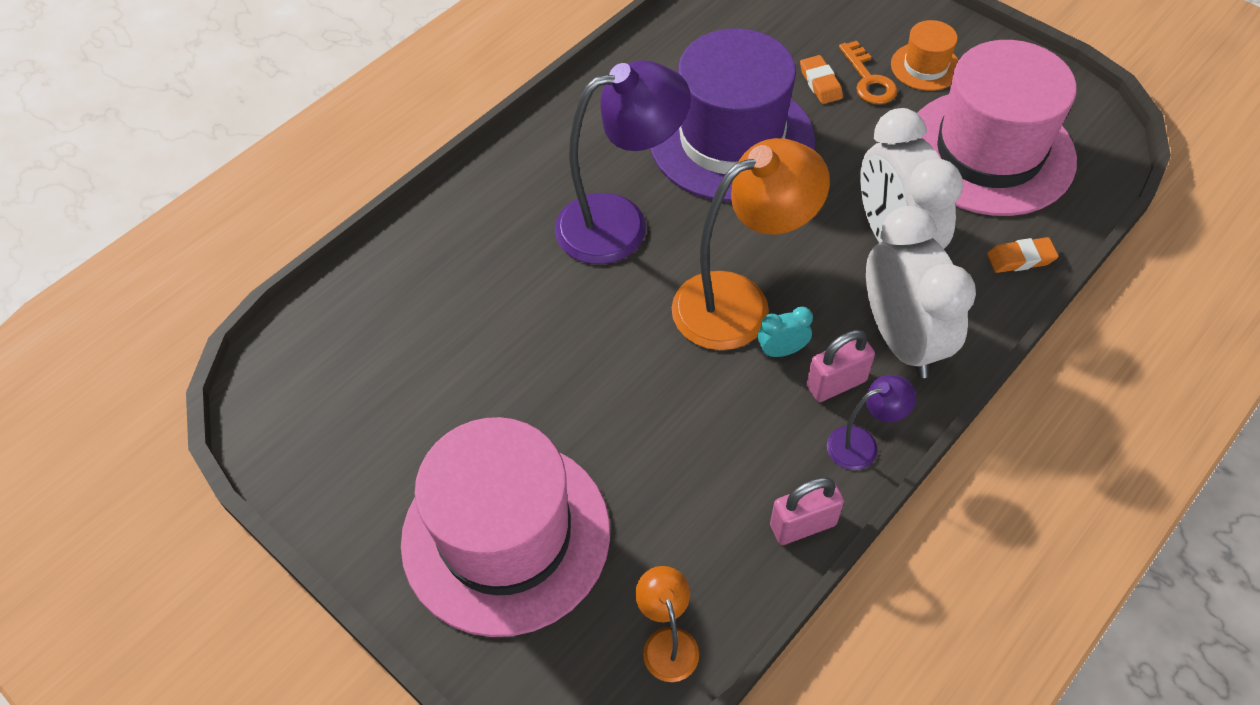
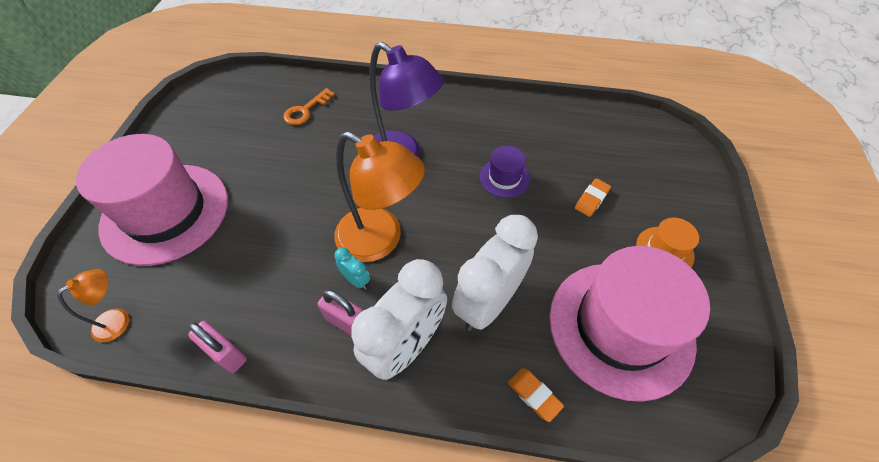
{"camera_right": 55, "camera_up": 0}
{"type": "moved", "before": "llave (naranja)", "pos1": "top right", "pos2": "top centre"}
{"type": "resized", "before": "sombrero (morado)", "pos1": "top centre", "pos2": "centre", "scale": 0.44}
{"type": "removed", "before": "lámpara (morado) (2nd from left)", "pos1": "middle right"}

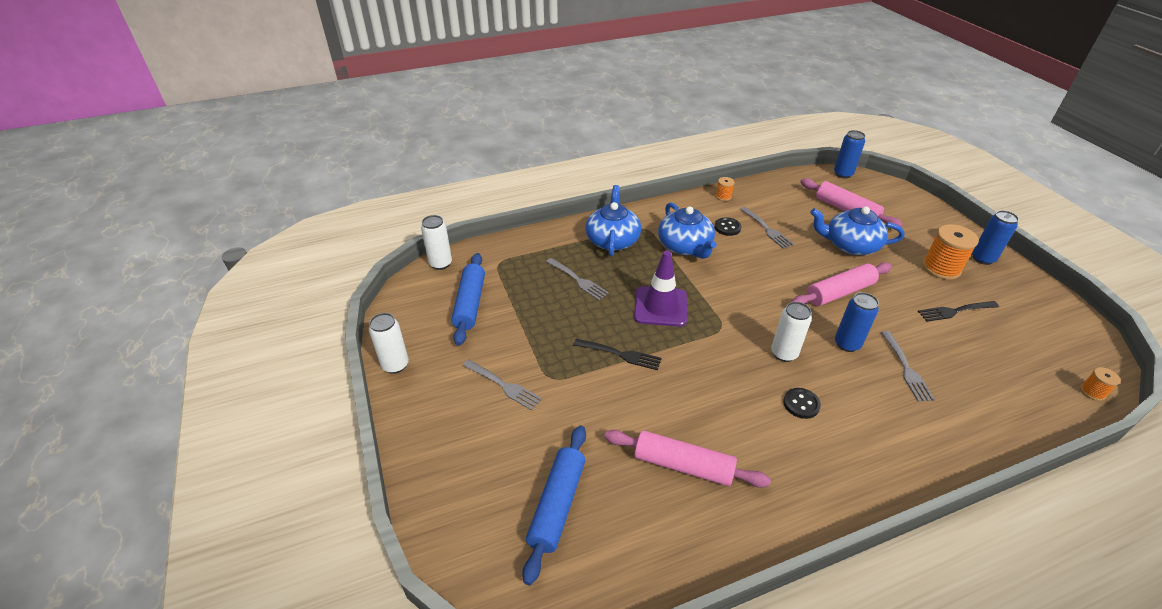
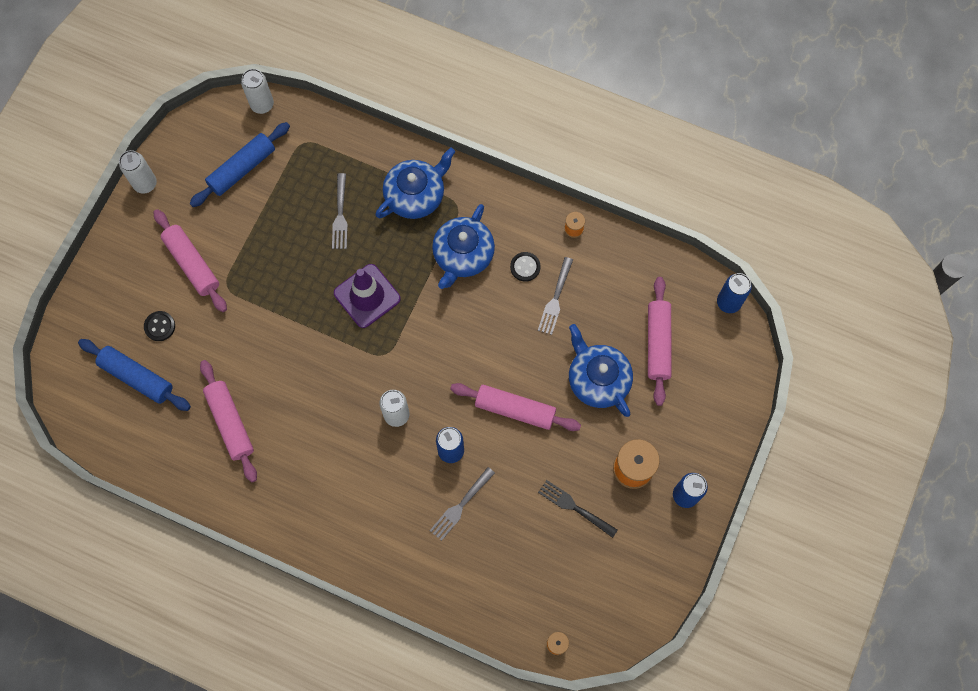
{"camera_right": 45, "camera_up": 30}
{"type": "turned", "before": "rodillo (azul) (2nd from left in the first image)", "pos1": "bottom centre", "pos2": "middle left", "turn": 60}
{"type": "moved", "before": "botón (negro) (2nd from left in the first image)", "after": "botón (negro) (1st from left)", "pos1": "middle right", "pos2": "middle left"}
{"type": "replaced", "before": "tenedor (gris) (1st from left)", "after": "rodillo (rosa) (1st from left)", "pos1": "centre", "pos2": "middle left"}
{"type": "removed", "before": "tenedor (negro) (1st from left)", "pos1": "centre"}

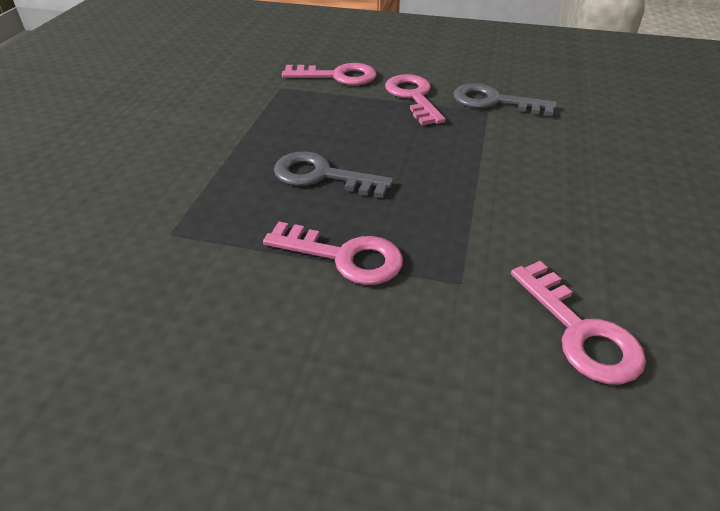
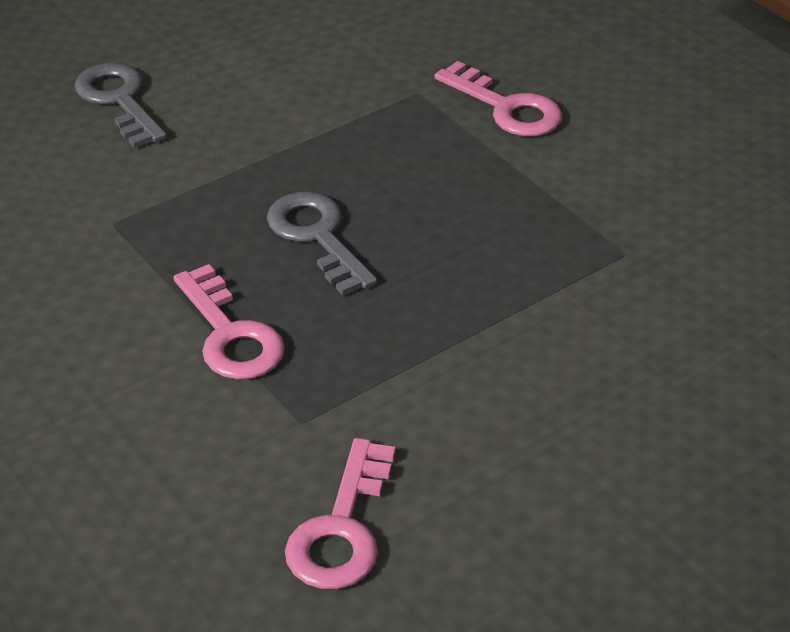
{"camera_right": 40, "camera_up": 0}
{"type": "moved", "before": "llave (gris) (2nd from left in the first image)", "after": "llave (gris) (1st from left)", "pos1": "top right", "pos2": "top left"}
{"type": "removed", "before": "llave (rosa) (3rd from left)", "pos1": "top centre"}

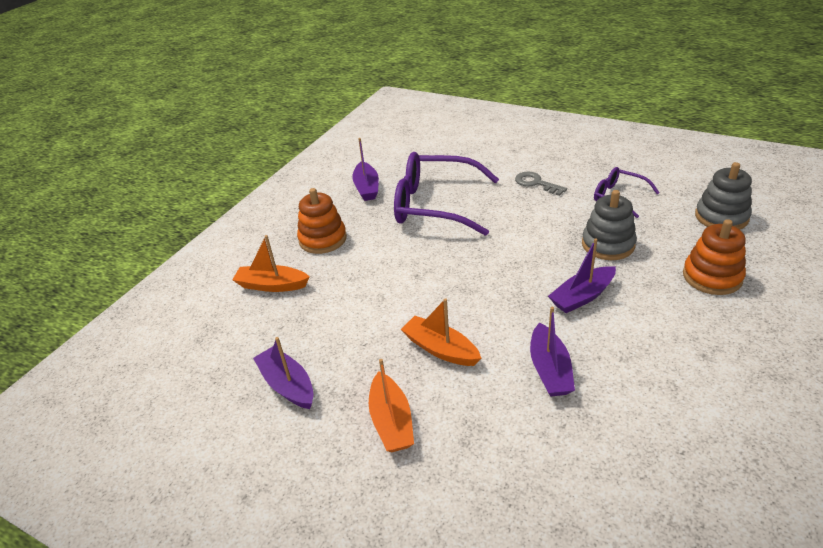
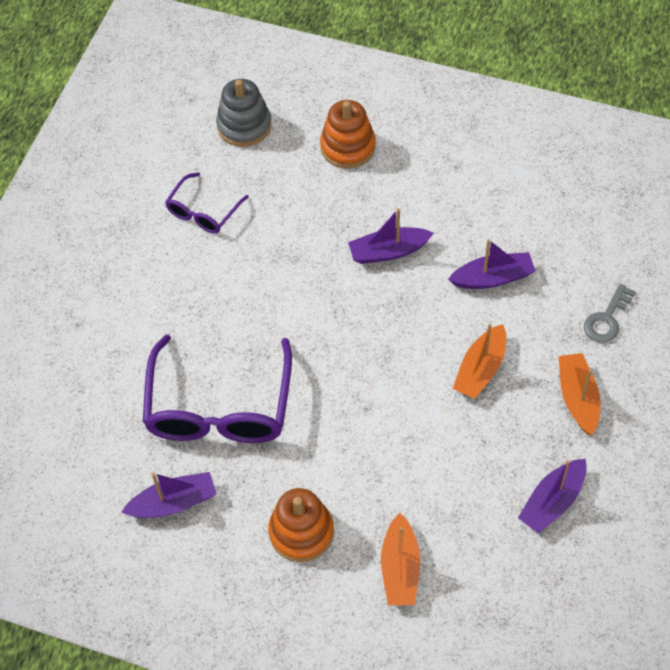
{"camera_right": -100, "camera_up": 20}
{"type": "turned", "before": "barco (morado) (4th from left in the first image)", "pos1": "middle right", "pos2": "centre", "turn": 120}
{"type": "turned", "before": "barco (naranja) (2nd from left in the first image)", "pos1": "bottom centre", "pos2": "middle right", "turn": -75}
{"type": "moved", "before": "llave (gris)", "pos1": "centre", "pos2": "middle right"}
{"type": "removed", "before": "juguete apilable (gris) (1st from left)", "pos1": "middle right"}

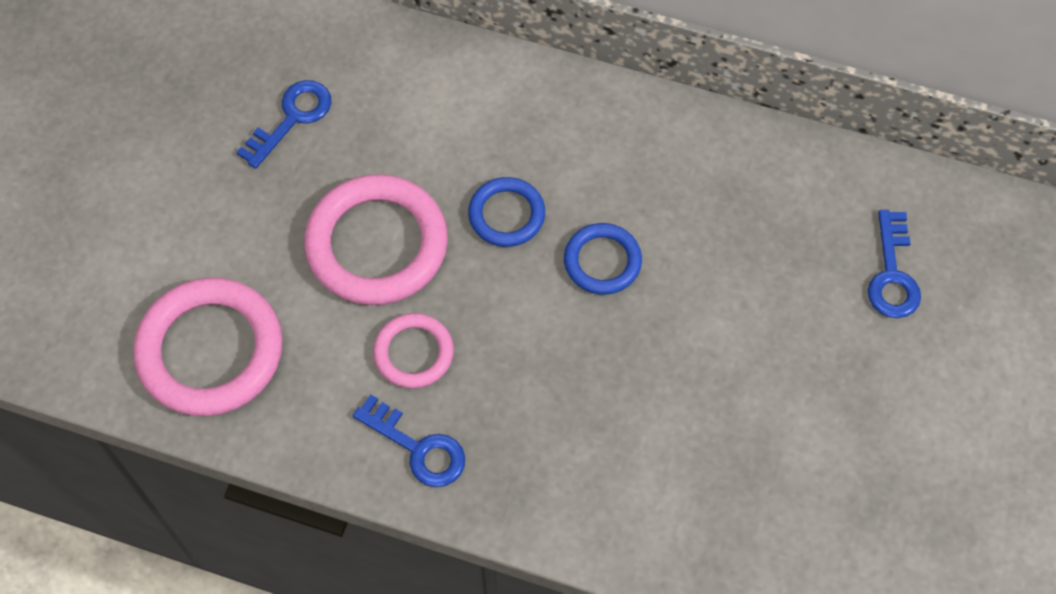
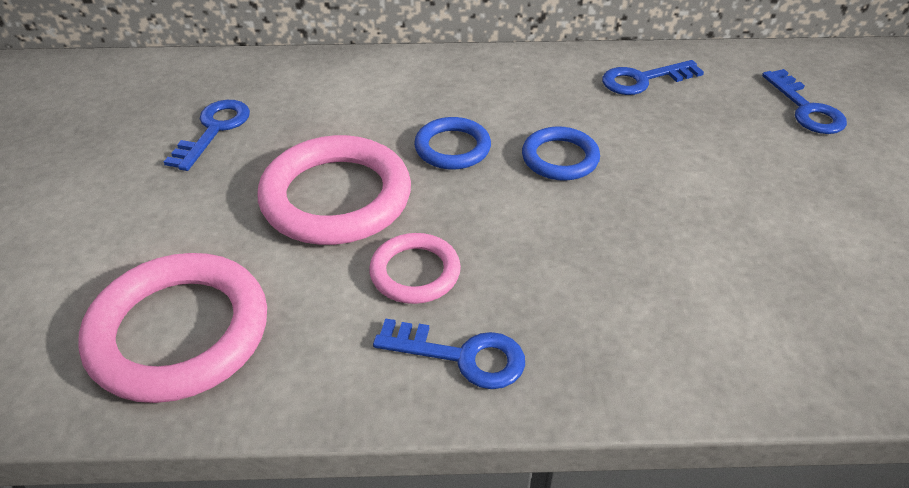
{"camera_right": -20, "camera_up": -20}
{"type": "added", "after": "llave (azul) (3rd from left)", "pos2": "top right"}

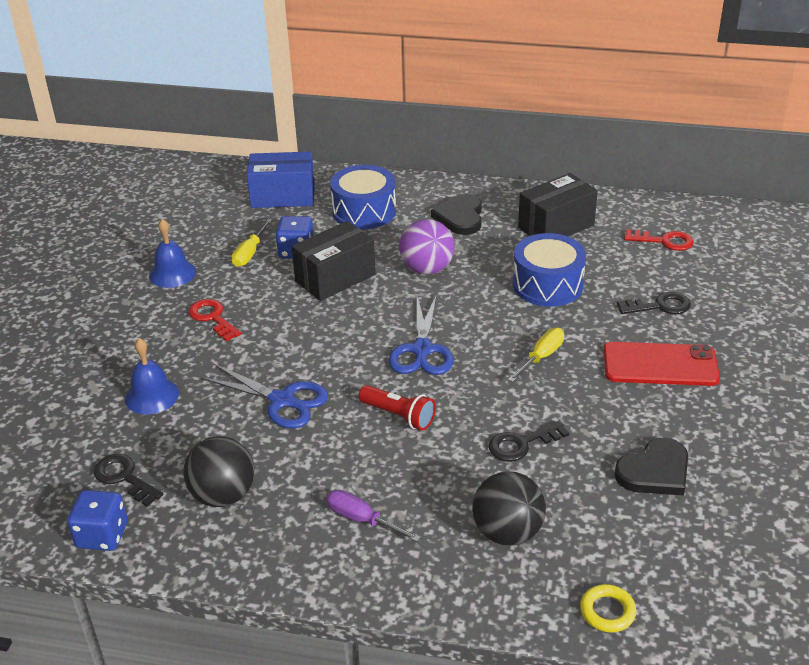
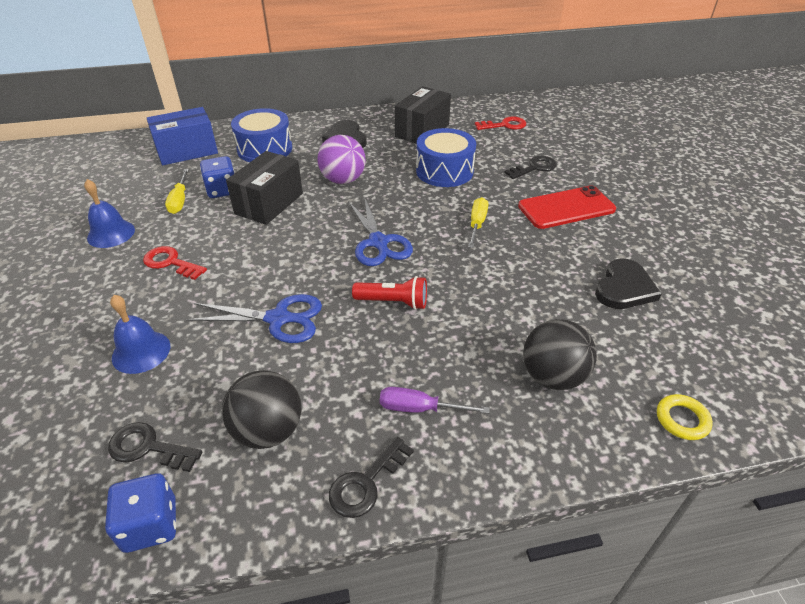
{"camera_right": -25, "camera_up": 5}
{"type": "moved", "before": "llave (negro) (2nd from left)", "pos1": "centre", "pos2": "bottom centre"}

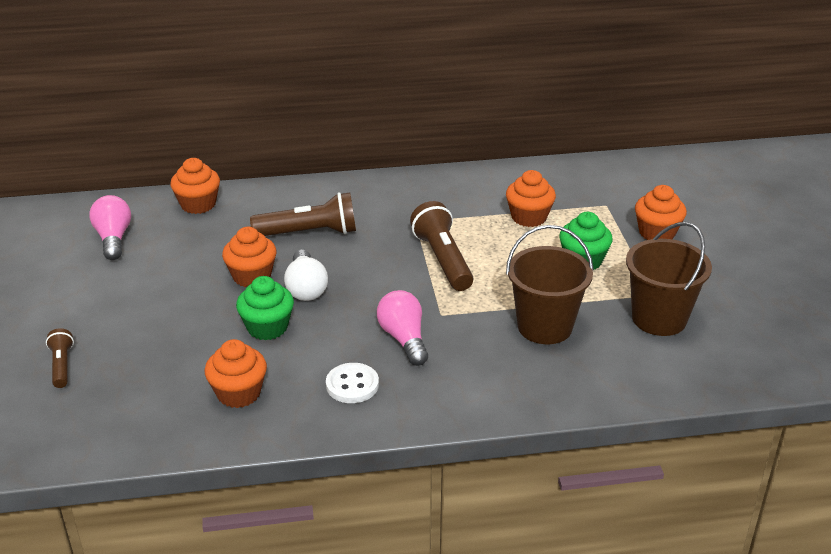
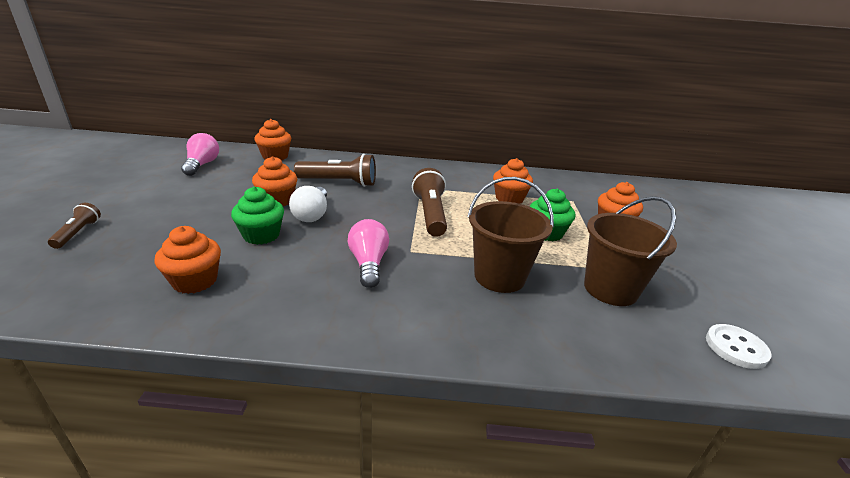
{"camera_right": 10, "camera_up": -5}
{"type": "moved", "before": "botón (blanco)", "pos1": "bottom centre", "pos2": "bottom right"}

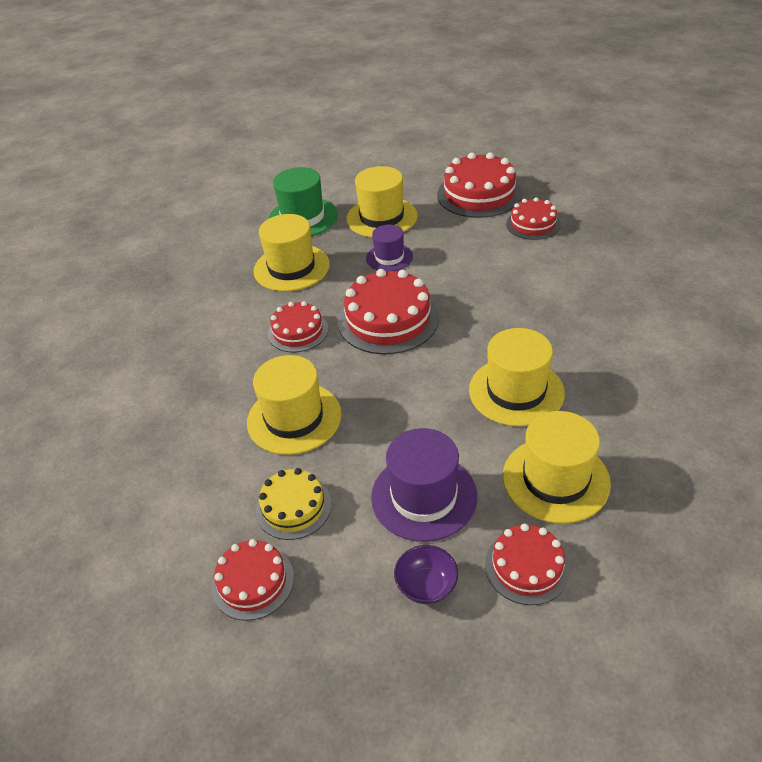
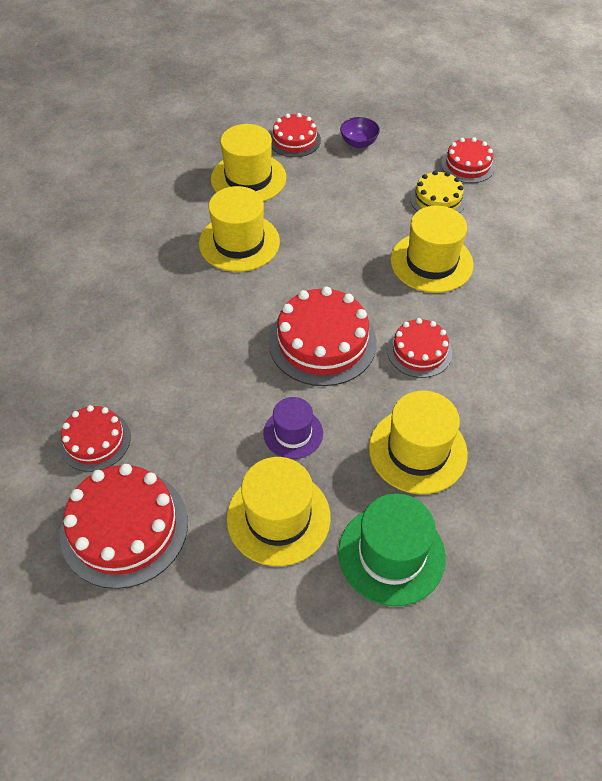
{"camera_right": -170, "camera_up": 10}
{"type": "removed", "before": "sombrero (morado) (2nd from left)", "pos1": "centre"}

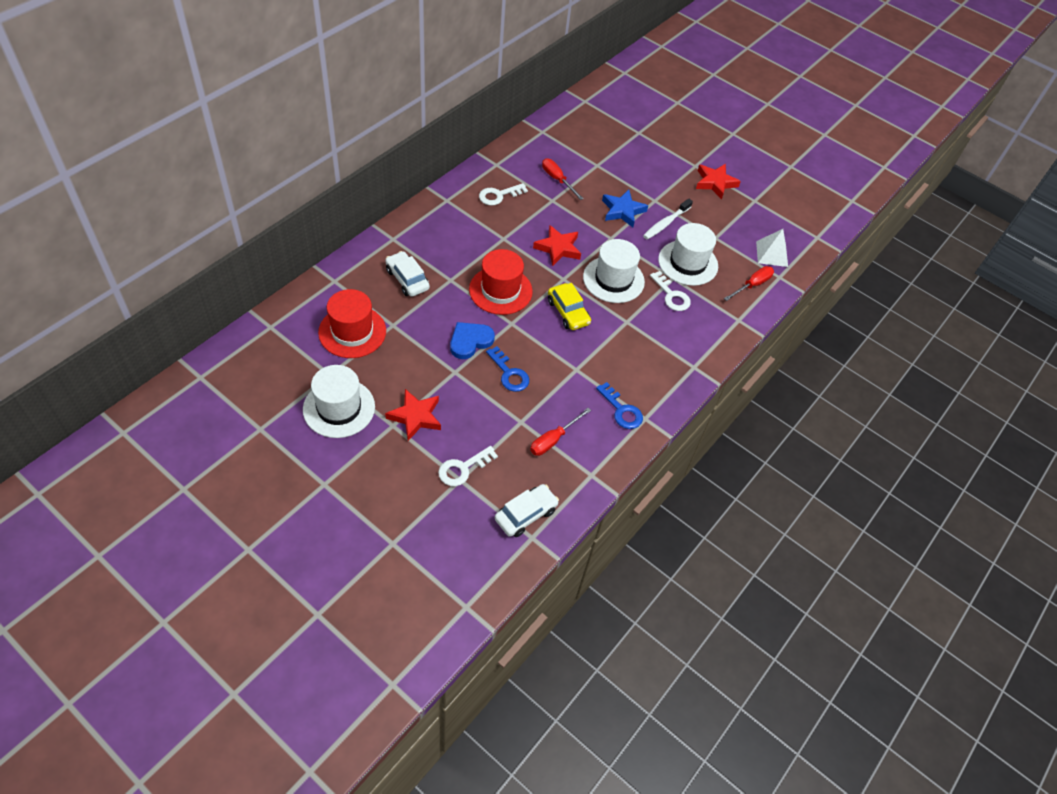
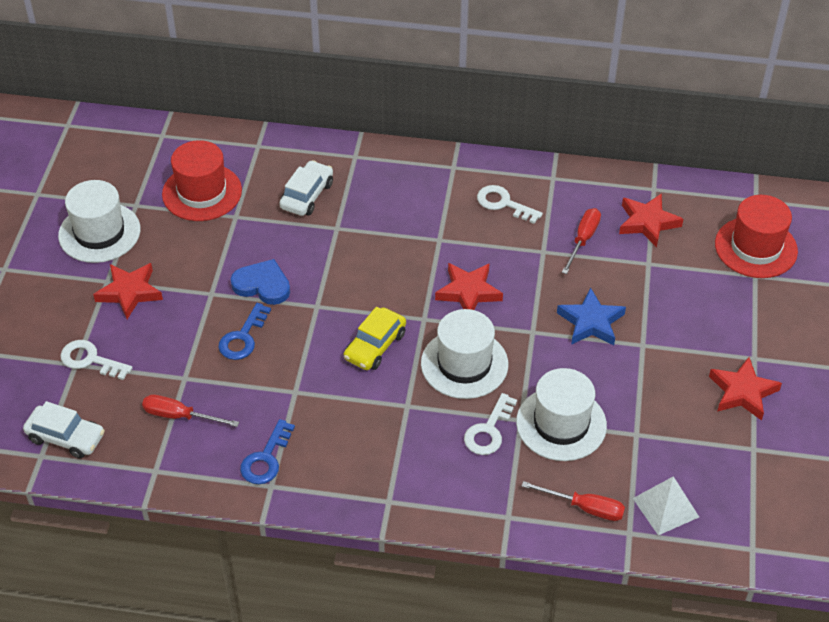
{"camera_right": 65, "camera_up": -5}
{"type": "added", "after": "estrella (rojo) (3rd from left)", "pos2": "middle right"}
{"type": "moved", "before": "sombrero (rojo) (2nd from left)", "pos1": "centre", "pos2": "middle right"}
{"type": "removed", "before": "cepillo de dientes (blanco)", "pos1": "top centre"}

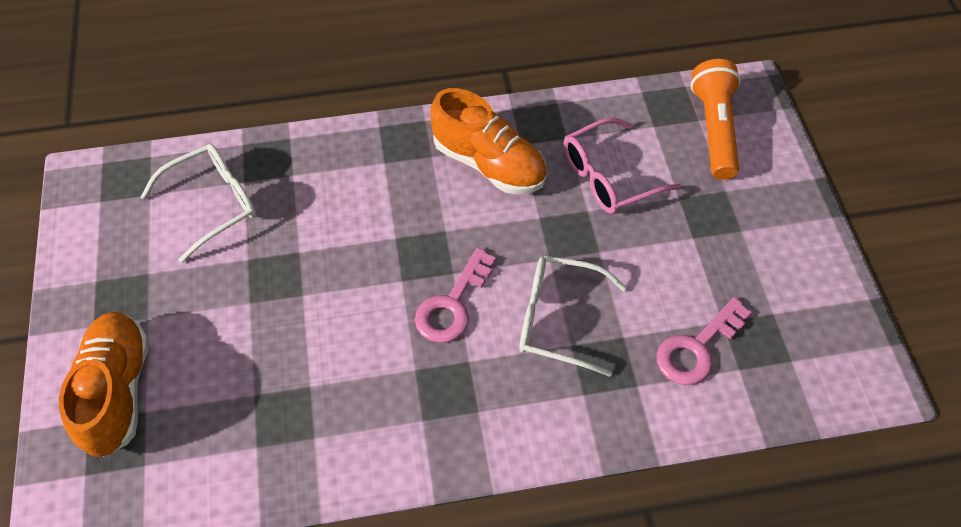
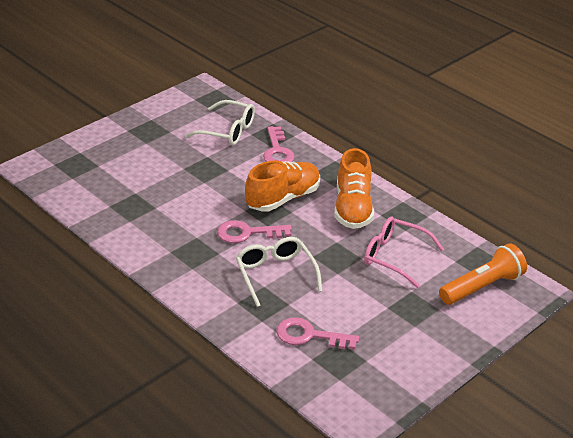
{"camera_right": 55, "camera_up": -20}
{"type": "moved", "before": "zapato (naranja) (1st from left)", "pos1": "bottom left", "pos2": "centre"}
{"type": "added", "after": "llave (rosa) (2nd from left)", "pos2": "top centre"}

